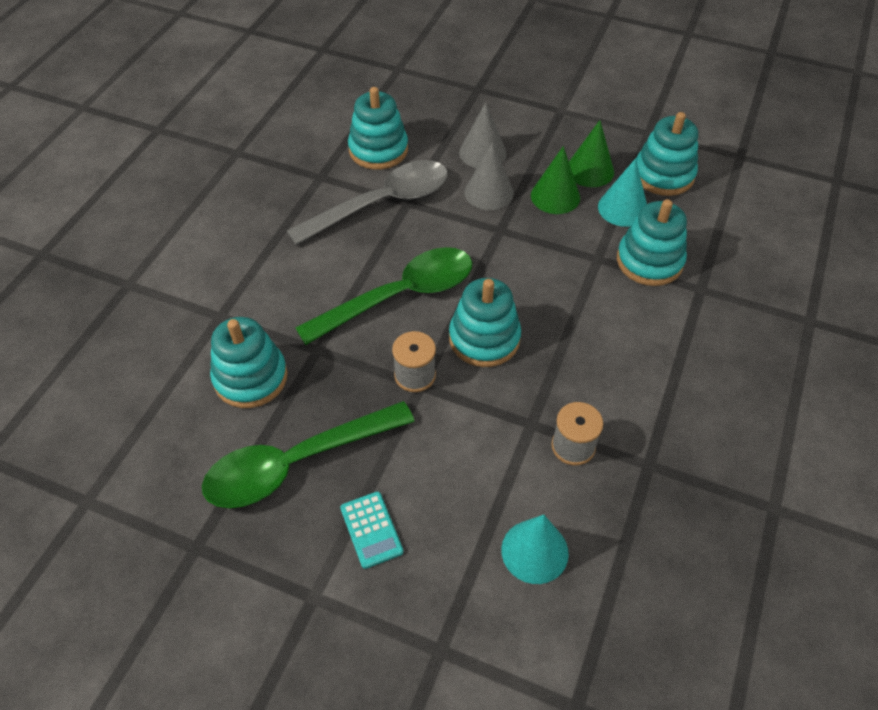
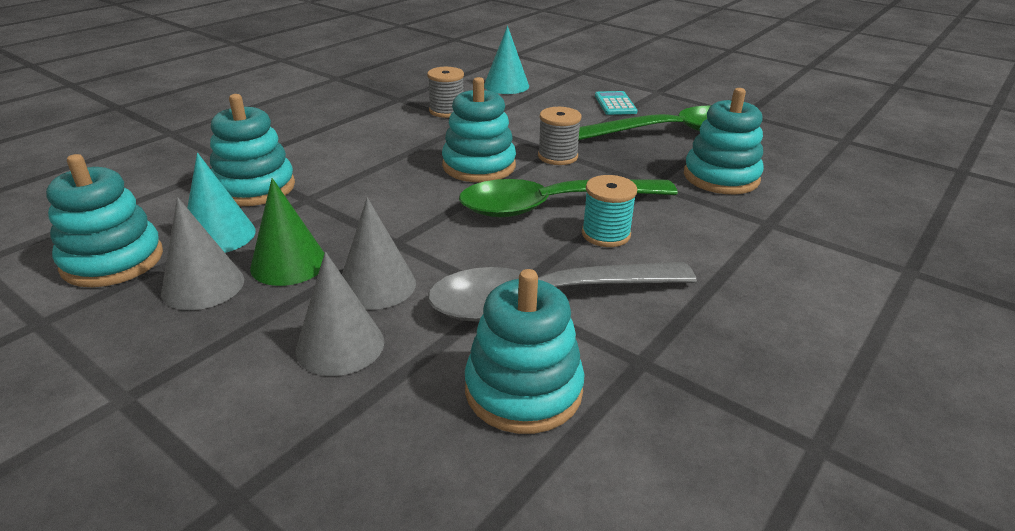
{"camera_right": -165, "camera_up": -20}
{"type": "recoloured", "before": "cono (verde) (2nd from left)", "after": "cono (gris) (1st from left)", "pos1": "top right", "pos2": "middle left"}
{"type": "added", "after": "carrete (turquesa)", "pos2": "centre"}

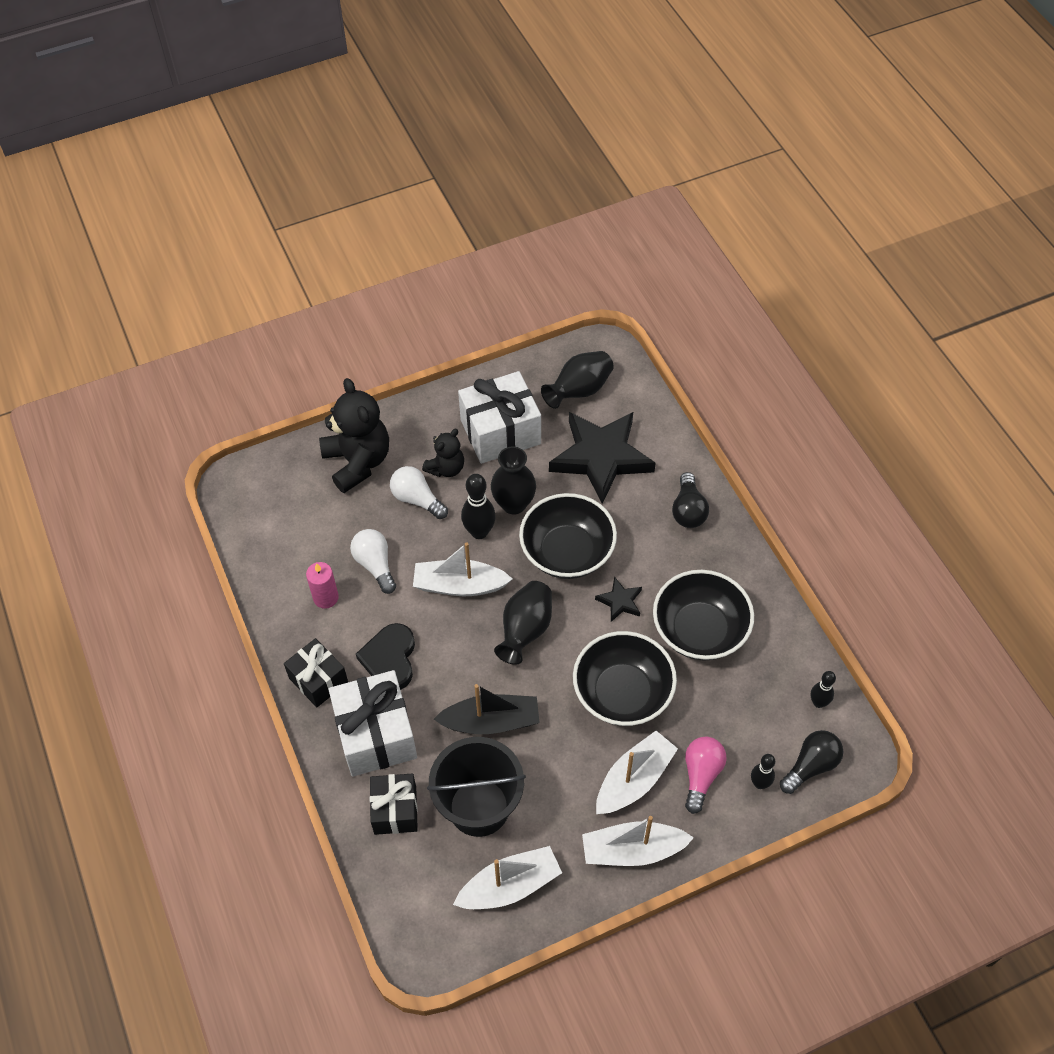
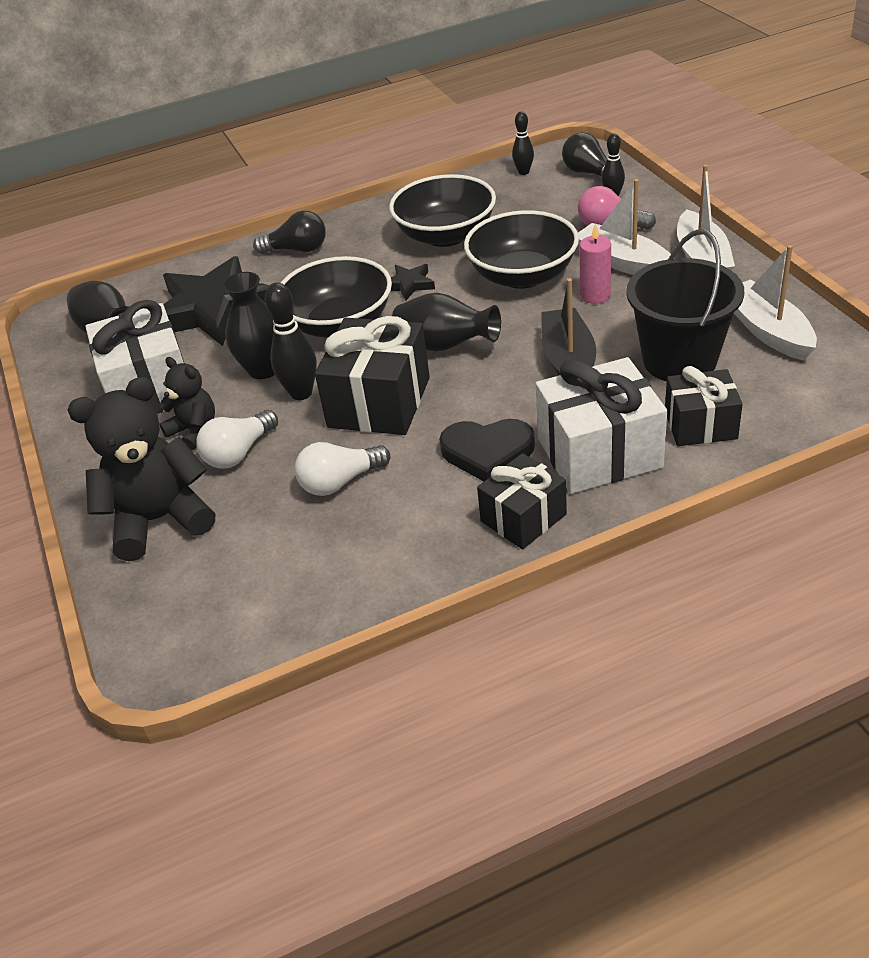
{"camera_right": -85, "camera_up": -15}
{"type": "replaced", "before": "barco (blanco) (1st from left)", "after": "regalo (negro) (1st from left)", "pos1": "centre", "pos2": "centre"}
{"type": "moved", "before": "vela (rosa)", "pos1": "middle left", "pos2": "top right"}

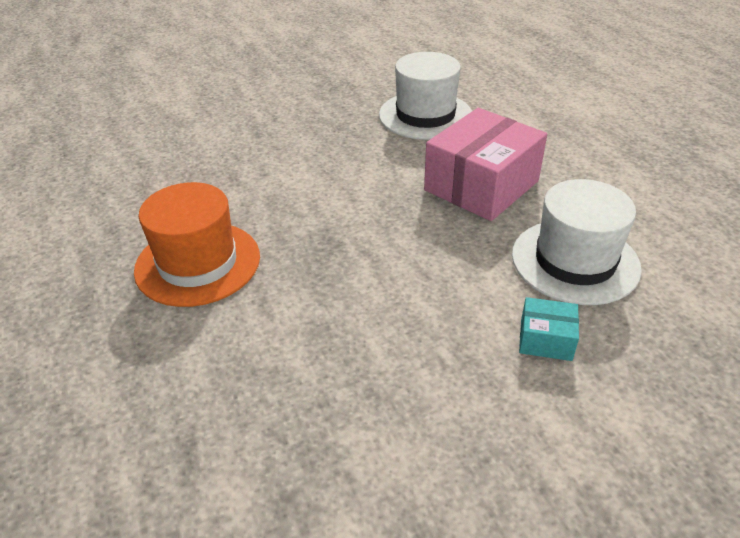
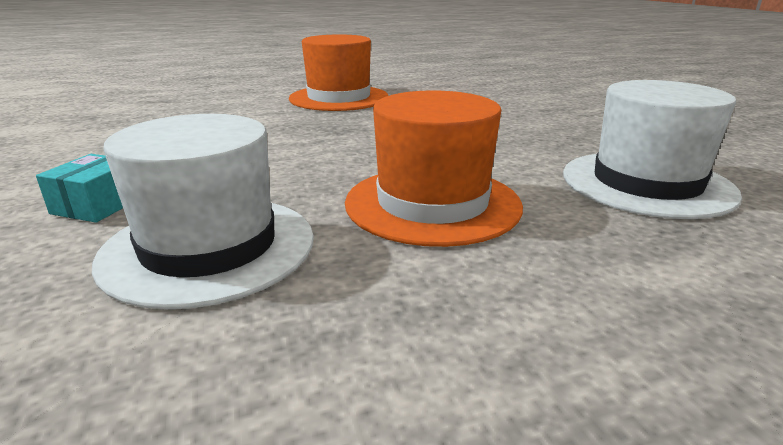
{"camera_right": 95, "camera_up": -15}
{"type": "replaced", "before": "caja (rosa)", "after": "sombrero (naranja) (2nd from left)", "pos1": "top centre", "pos2": "centre"}

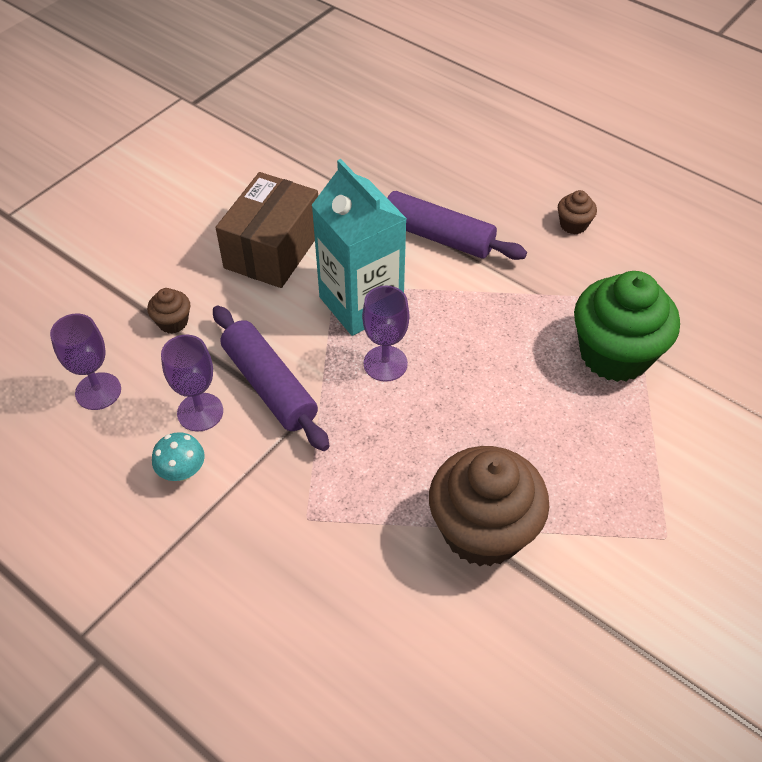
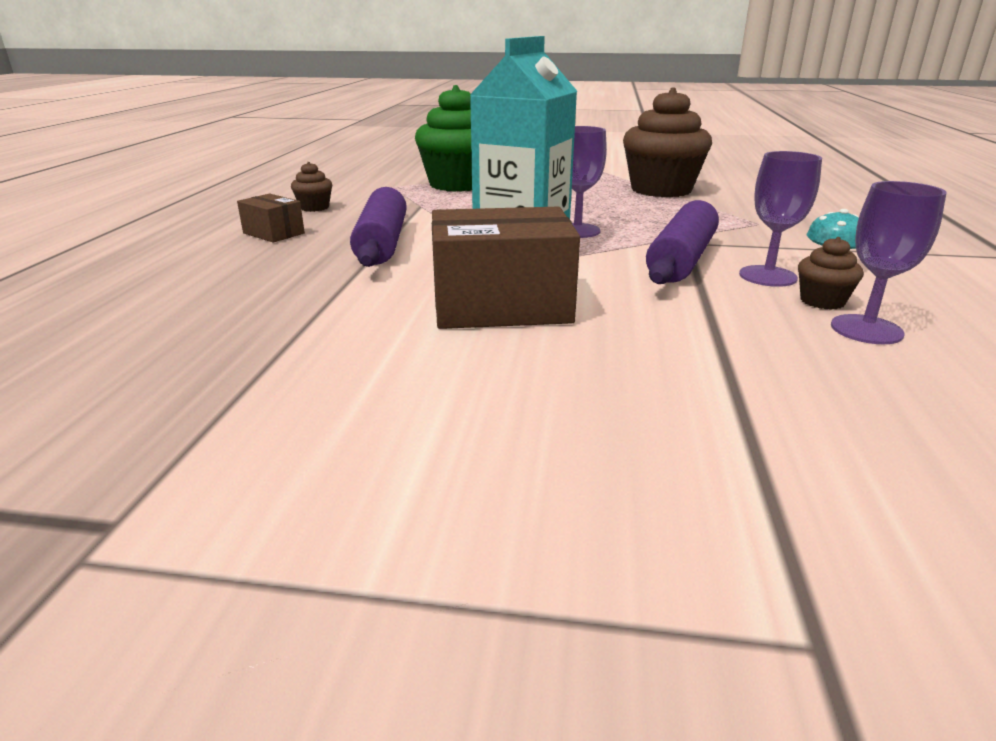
{"camera_right": -120, "camera_up": -25}
{"type": "added", "after": "caja (marrón) (1st from left)", "pos2": "top left"}
{"type": "moved", "before": "magdalena (marrón) (1st from left in the first image)", "after": "magdalena (marrón) (3rd from left)", "pos1": "middle left", "pos2": "middle right"}

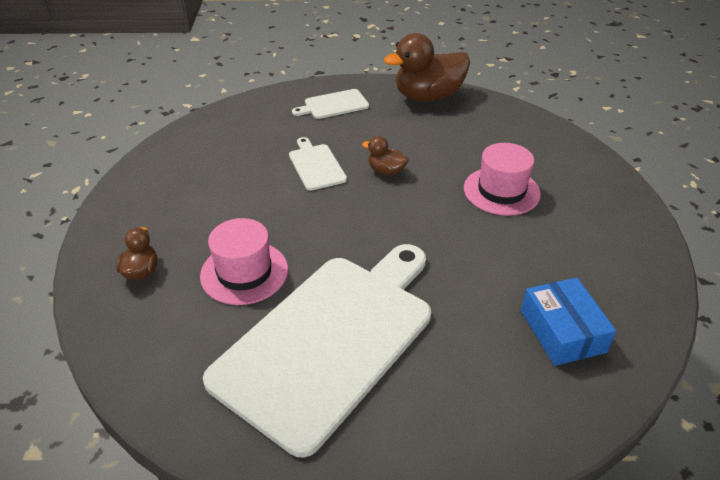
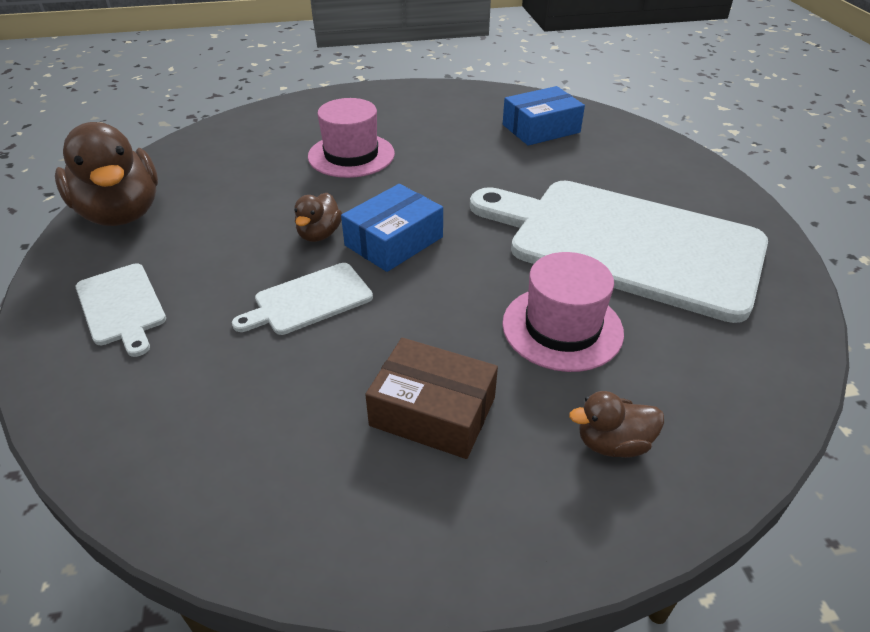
{"camera_right": -100, "camera_up": 0}
{"type": "added", "after": "caja (azul) (1st from left)", "pos2": "centre"}
{"type": "added", "after": "caja (marrón)", "pos2": "centre"}

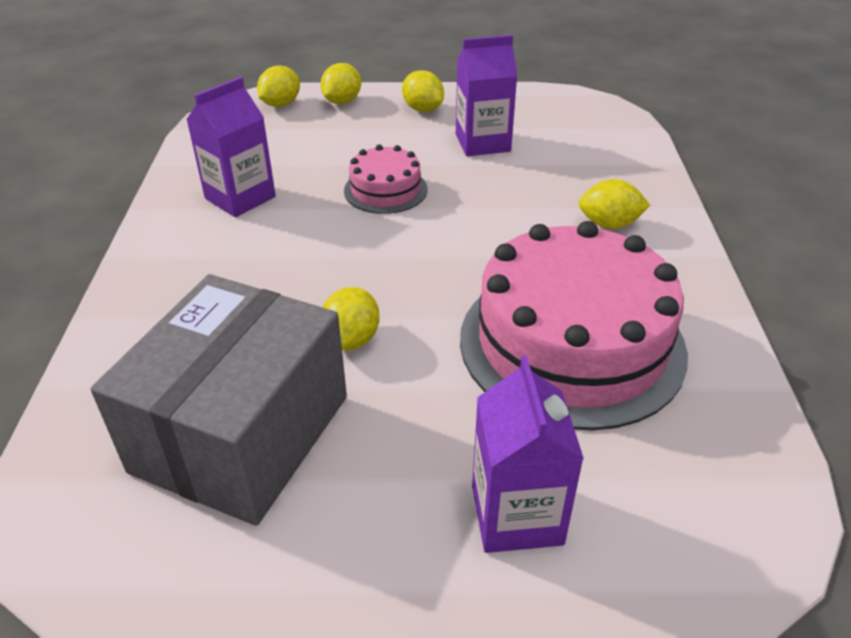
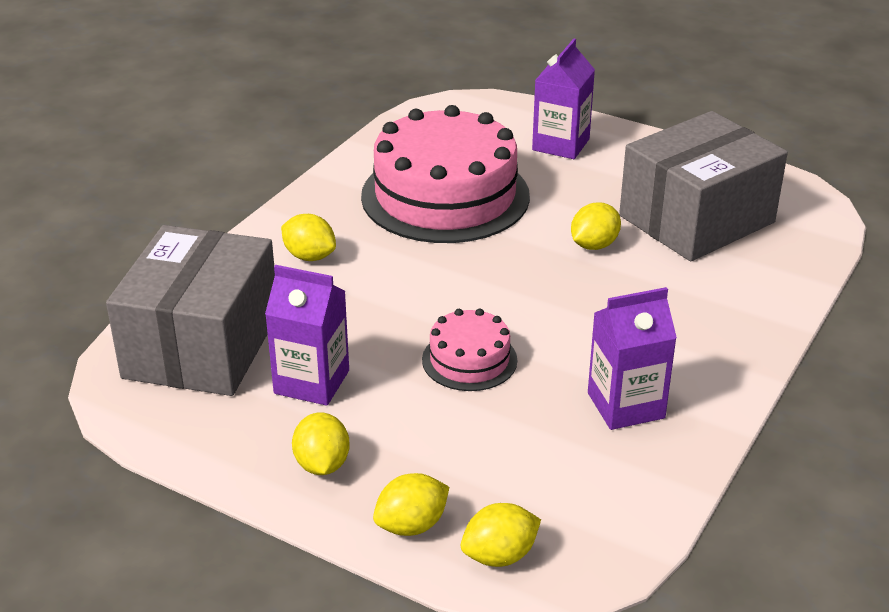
{"camera_right": -150, "camera_up": -5}
{"type": "added", "after": "caja (gris) (1st from left)", "pos2": "middle left"}

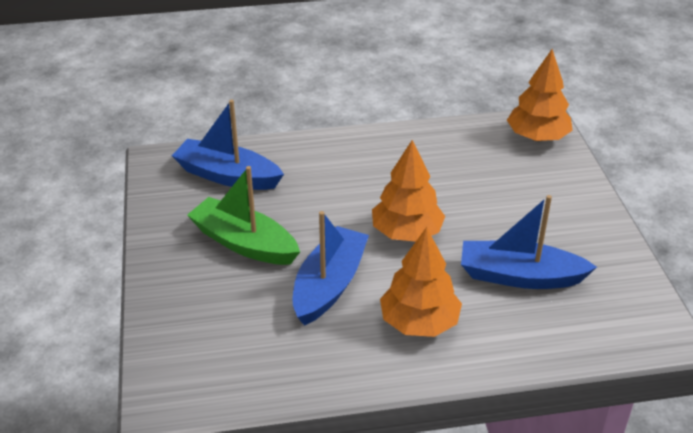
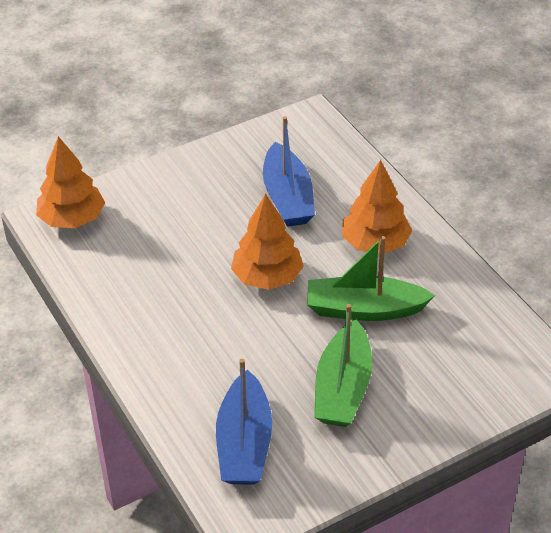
{"camera_right": -110, "camera_up": 5}
{"type": "recoloured", "before": "barco (azul) (2nd from left)", "after": "barco (verde) (2nd from left)", "pos1": "centre", "pos2": "middle right"}

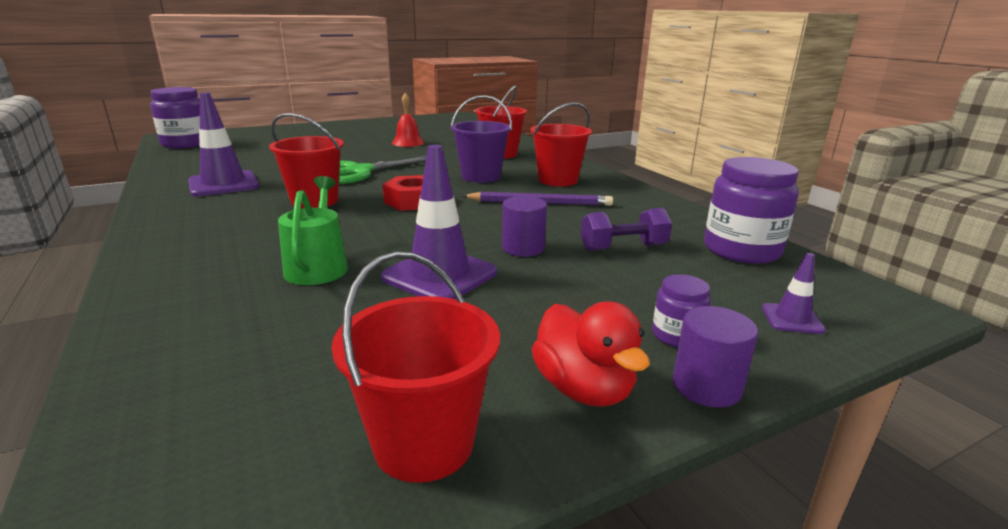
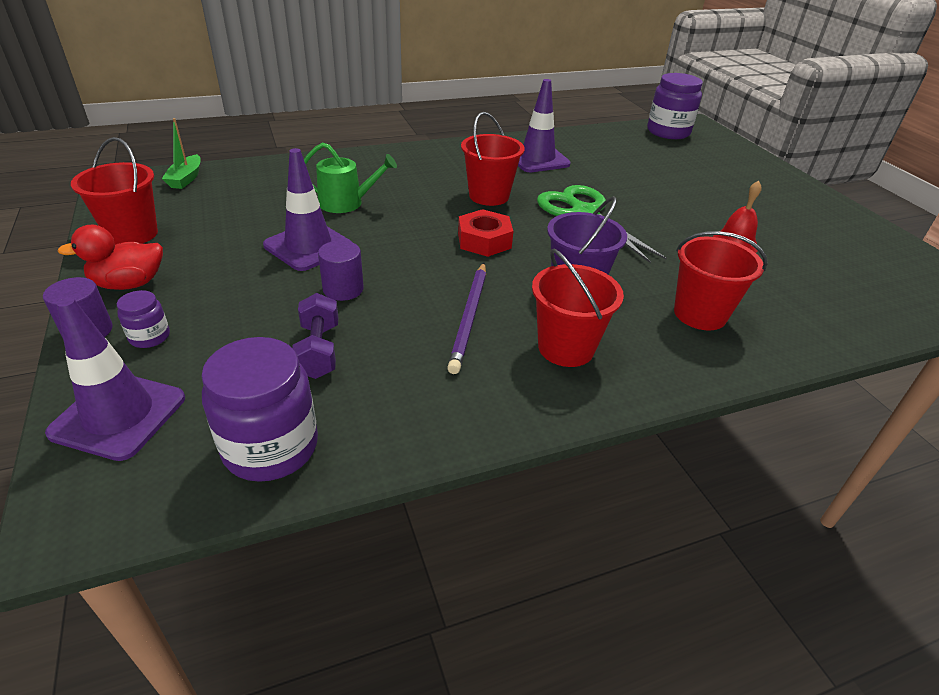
{"camera_right": 95, "camera_up": 15}
{"type": "resized", "before": "cono de tráfico (morado) (3rd from left in the first image)", "pos1": "middle right", "pos2": "middle left", "scale": 2.07}
{"type": "added", "after": "barco (verde)", "pos2": "top left"}

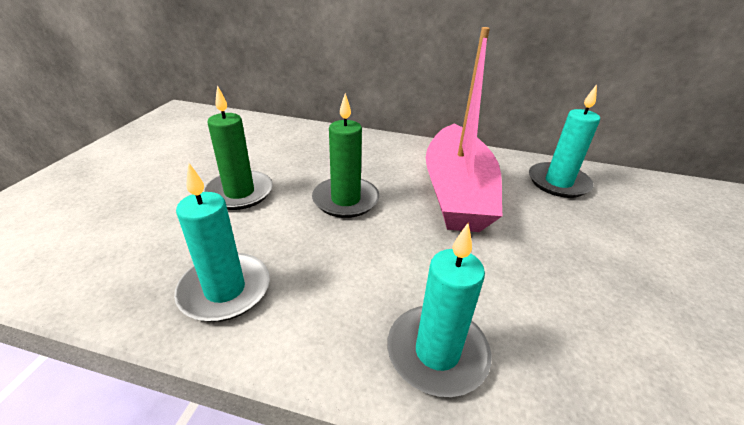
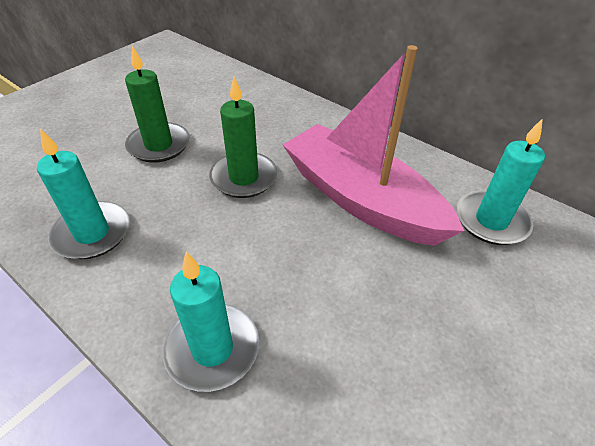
{"camera_right": 25, "camera_up": 10}
{"type": "turned", "before": "barco (rosa)", "pos1": "top centre", "pos2": "top centre", "turn": 105}

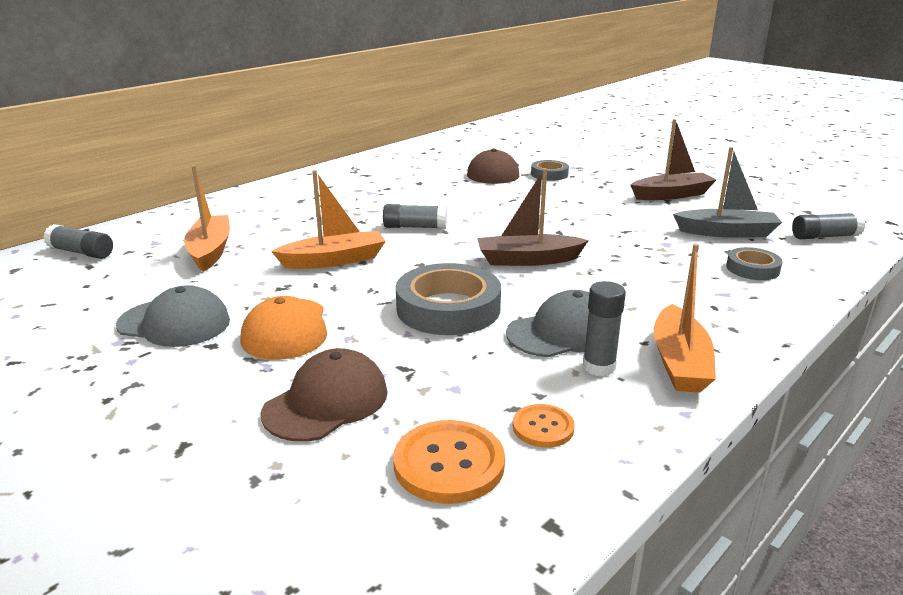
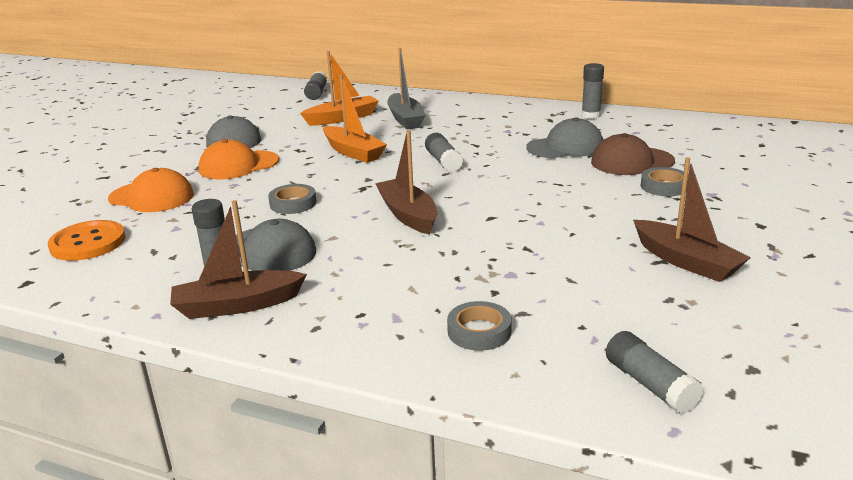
{"camera_right": 70, "camera_up": 0}
{"type": "recoloured", "before": "gorra (marrón) (1st from left)", "after": "gorra (naranja) (1st from left)", "pos1": "centre", "pos2": "middle left"}
{"type": "recoloured", "before": "barco (naranja) (3rd from left)", "after": "barco (marrón) (1st from left)", "pos1": "middle right", "pos2": "middle left"}
{"type": "resized", "before": "cinta adhesiva (gris) (1st from left)", "pos1": "centre", "pos2": "centre", "scale": 0.54}
{"type": "moved", "before": "barco (gris)", "pos1": "top right", "pos2": "top centre"}
{"type": "added", "after": "gorra (gris) (3rd from left)", "pos2": "top centre"}
{"type": "added", "after": "barra de pegamento (gris) (4th from left)", "pos2": "top right"}
{"type": "removed", "before": "botón (naranja) (2nd from left)", "pos1": "bottom centre"}

